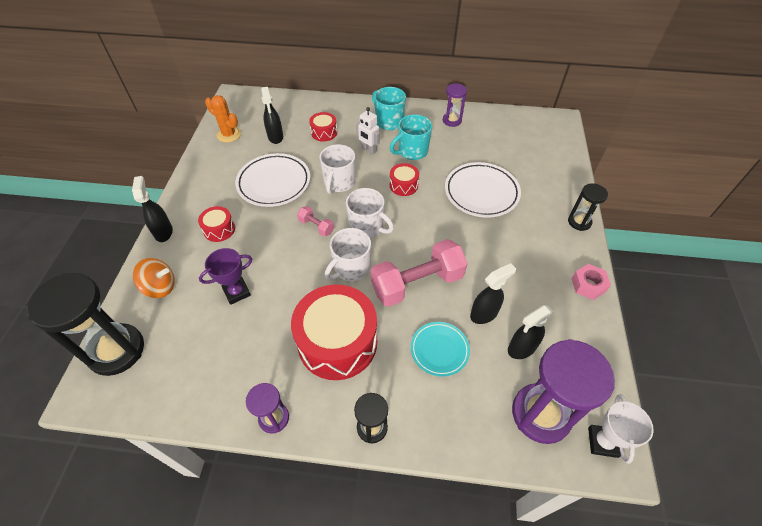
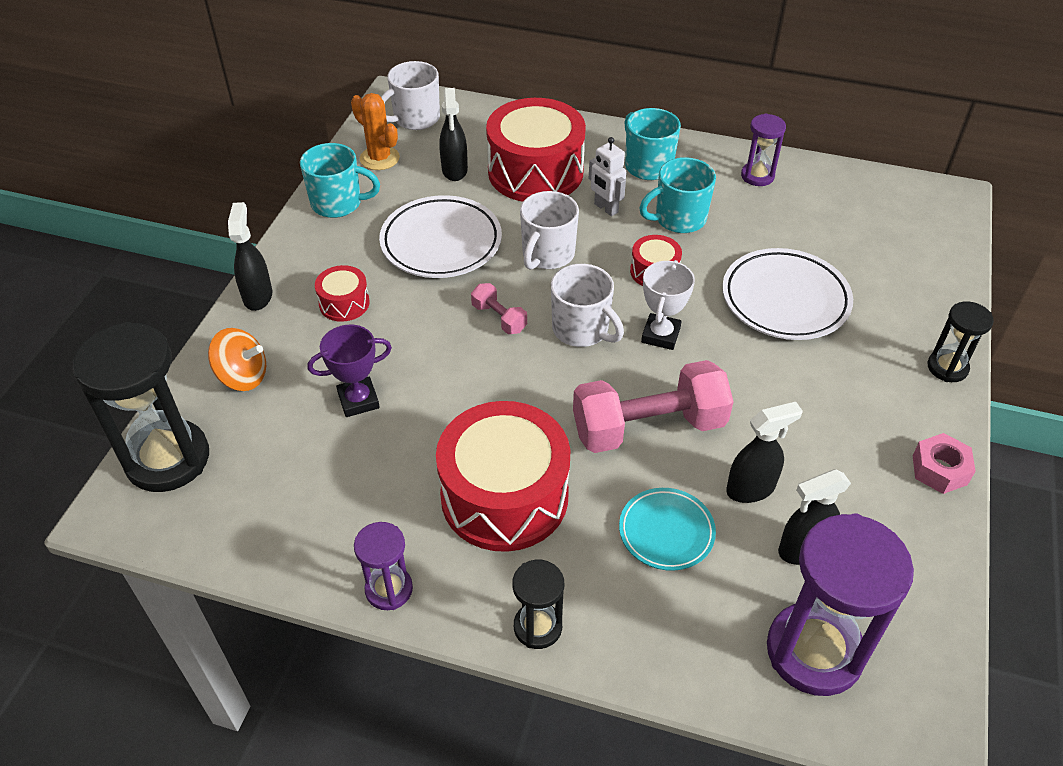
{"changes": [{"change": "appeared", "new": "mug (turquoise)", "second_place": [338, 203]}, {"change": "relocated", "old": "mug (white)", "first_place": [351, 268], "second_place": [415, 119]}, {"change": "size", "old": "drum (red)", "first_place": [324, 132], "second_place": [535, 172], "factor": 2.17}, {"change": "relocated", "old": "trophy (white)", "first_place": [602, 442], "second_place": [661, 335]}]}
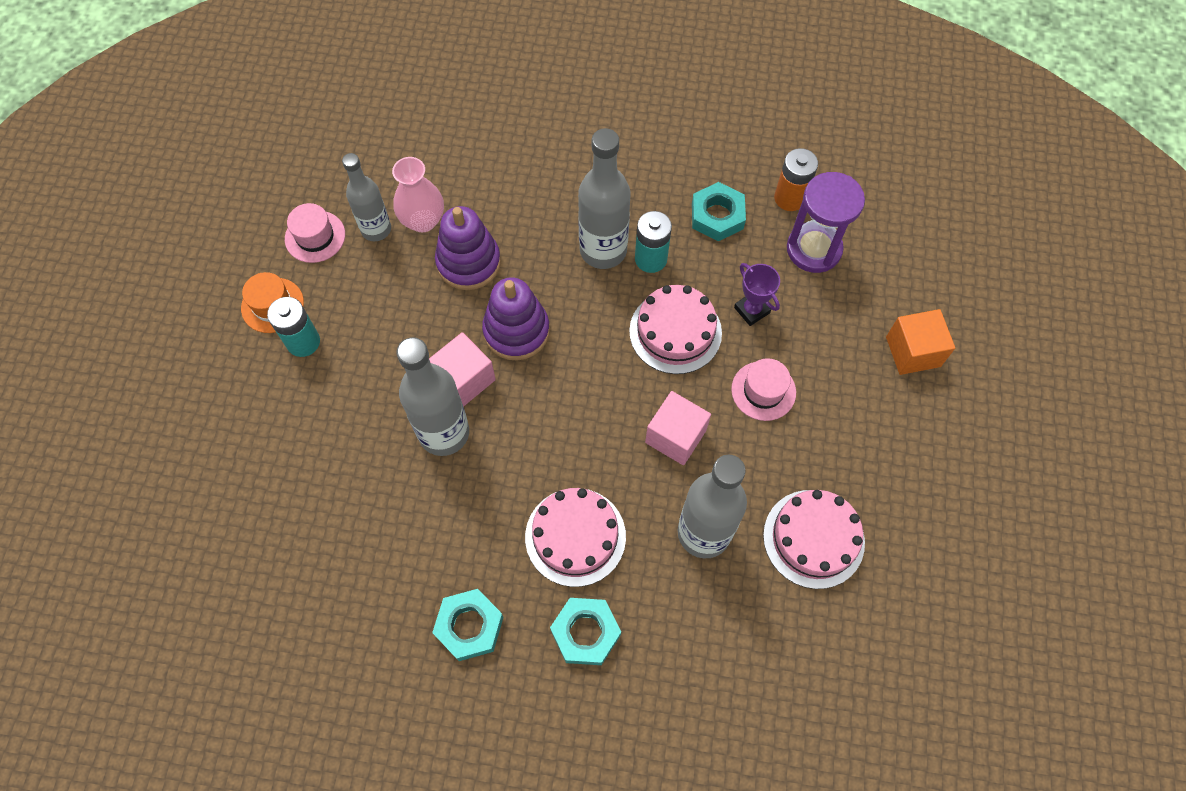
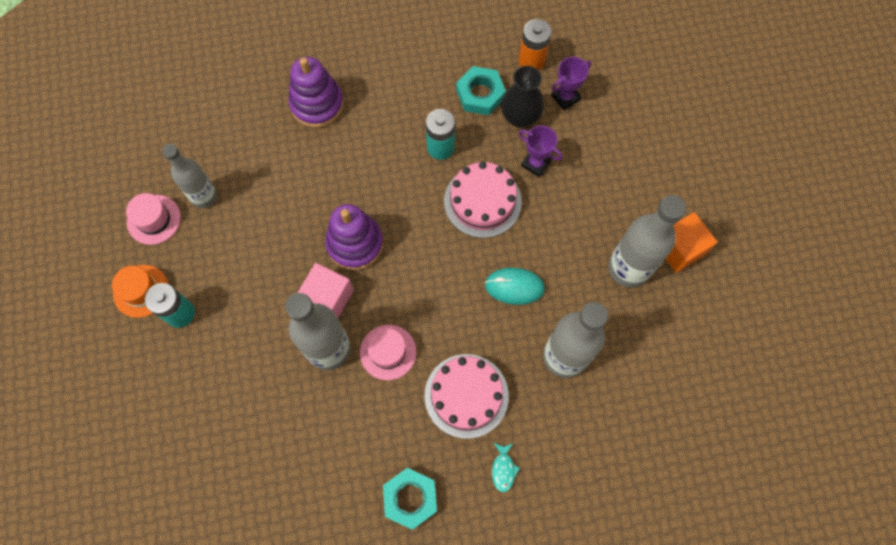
{"changes": [{"change": "relocated", "old": "stacking toy (purple)", "first_place": [468, 262], "second_place": [317, 104]}, {"change": "relocated", "old": "hat (pink)", "first_place": [763, 391], "second_place": [388, 352]}, {"change": "exchanged", "old": "cube (pink)", "new": "mouse (turquoise)", "first_place": [675, 436], "second_place": [514, 287]}, {"change": "exchanged", "old": "nut (turquoise)", "new": "fish (turquoise)", "first_place": [585, 633], "second_place": [503, 469]}, {"change": "appeared", "new": "vase (black)", "second_place": [520, 117]}, {"change": "exchanged", "old": "hourglass (purple)", "new": "trophy (purple)", "first_place": [813, 249], "second_place": [565, 97]}, {"change": "relocated", "old": "bottle (grey)", "first_place": [603, 250], "second_place": [629, 268]}, {"change": "relocated", "old": "cube (orange)", "first_place": [913, 351], "second_place": [679, 249]}, {"change": "missing", "old": "vase (pink)", "first_place": [423, 220]}, {"change": "missing", "old": "cake (pink)", "first_place": [813, 538]}]}
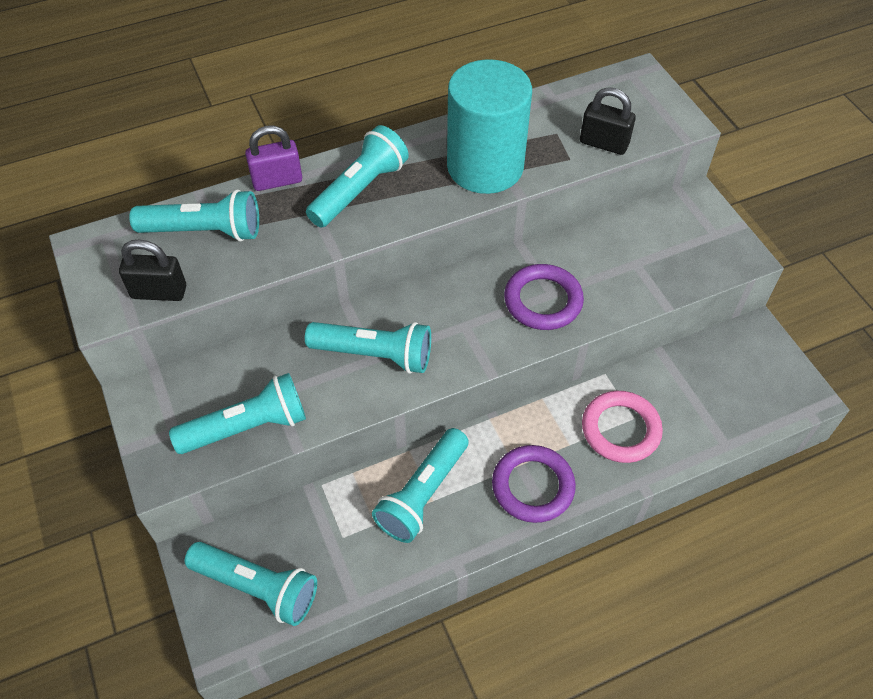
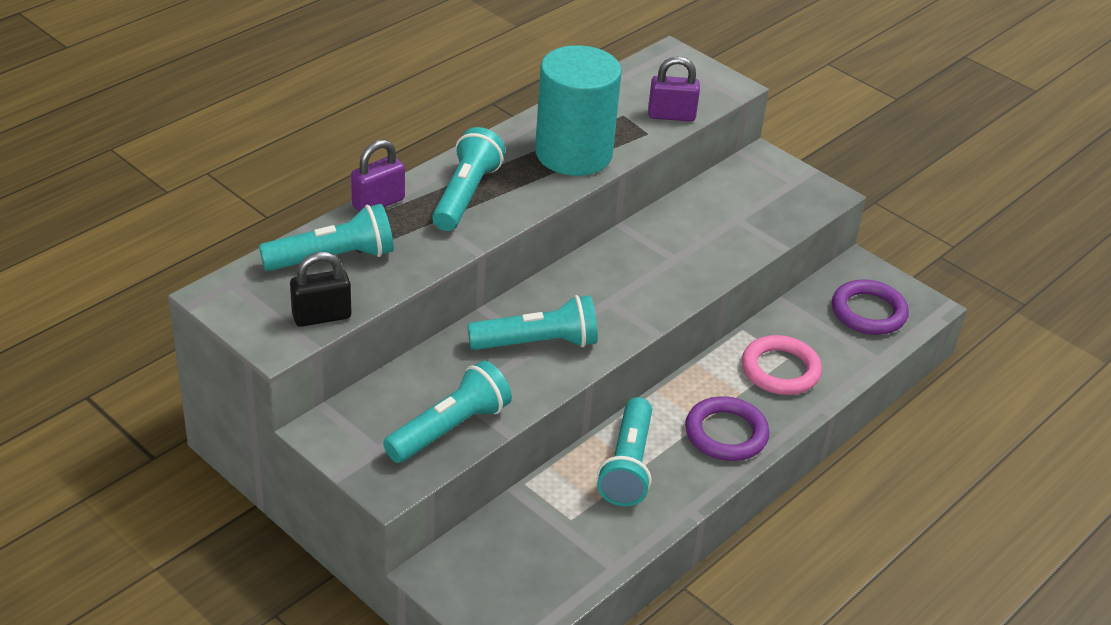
{"changes": [{"change": "colour", "old": "padlock (black)", "new": "padlock (purple)", "first_place": [604, 143], "second_place": [671, 115]}, {"change": "relocated", "old": "ring (purple)", "first_place": [543, 301], "second_place": [868, 312]}, {"change": "missing", "old": "flashlight (turquoise)", "first_place": [257, 587]}]}
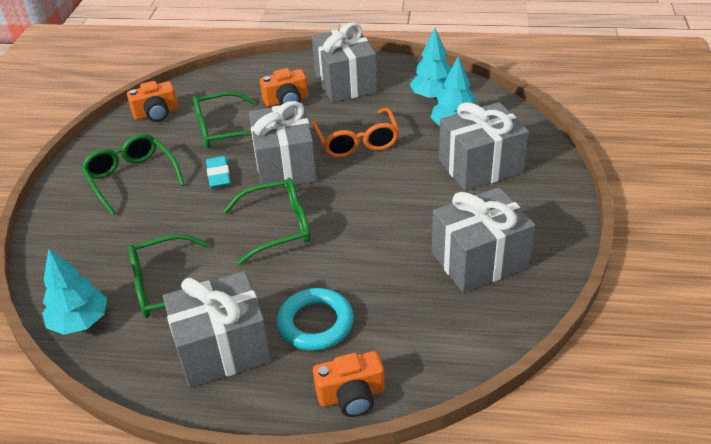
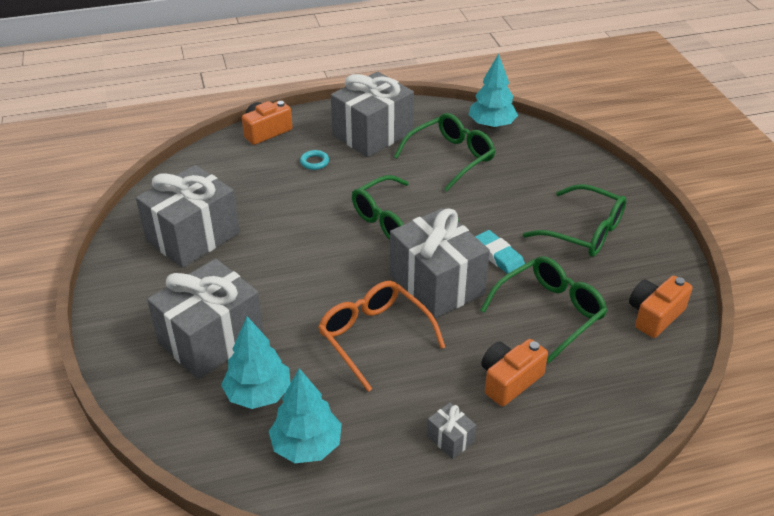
{"changes": [{"change": "size", "old": "ring (turquoise)", "first_place": [315, 323], "second_place": [314, 162], "factor": 0.47}, {"change": "size", "old": "gift (grey)", "first_place": [345, 83], "second_place": [450, 439], "factor": 0.41}]}
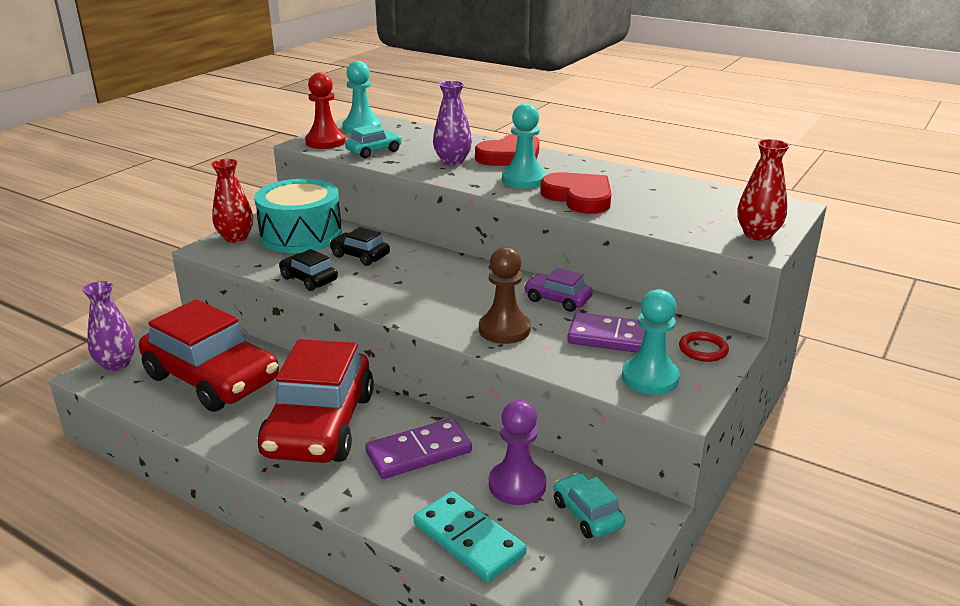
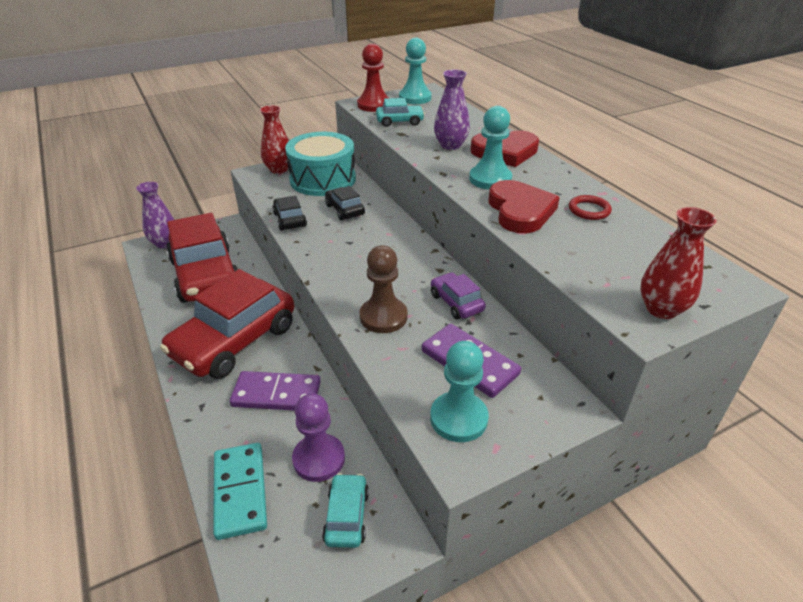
{"changes": [{"change": "relocated", "old": "ring (red)", "first_place": [703, 350], "second_place": [589, 210]}]}
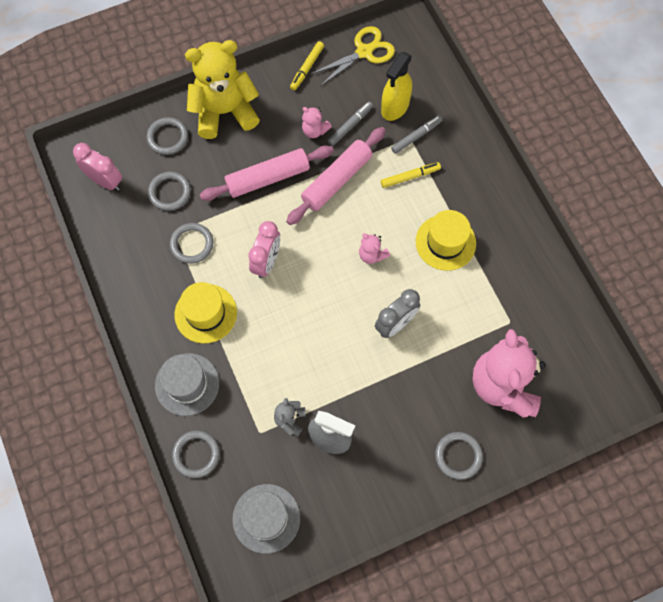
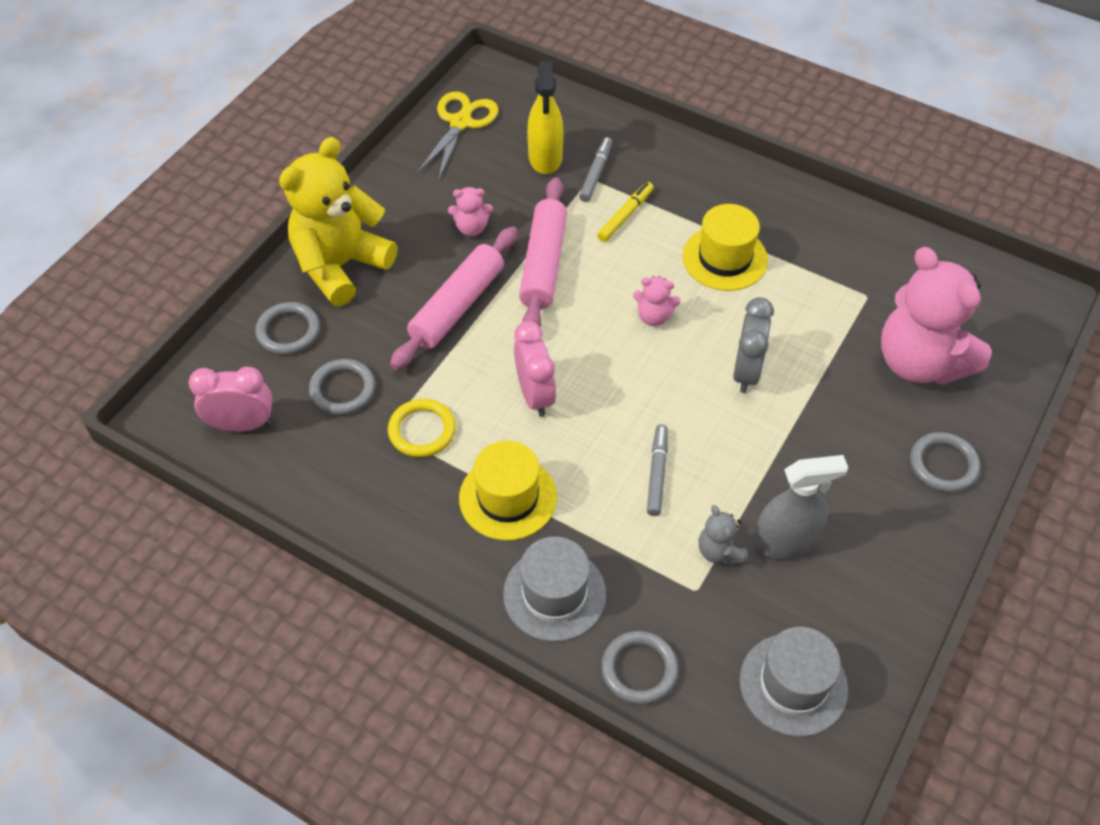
{"changes": [{"change": "colour", "old": "ring (grey)", "new": "ring (yellow)", "first_place": [192, 244], "second_place": [422, 430]}, {"change": "relocated", "old": "marker (grey)", "first_place": [350, 126], "second_place": [657, 473]}, {"change": "missing", "old": "marker (yellow)", "first_place": [307, 68]}]}
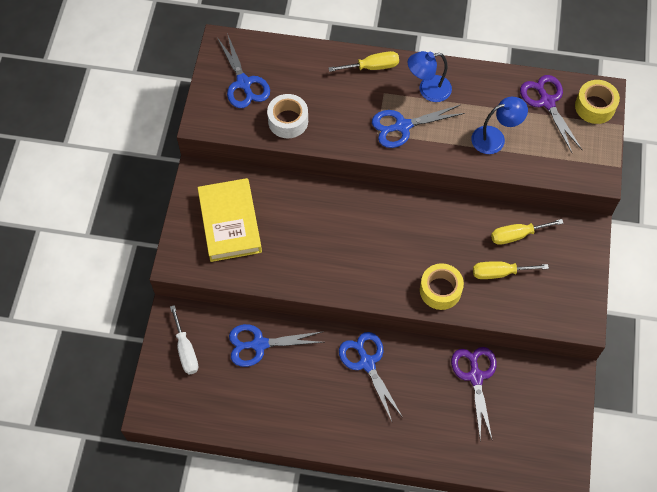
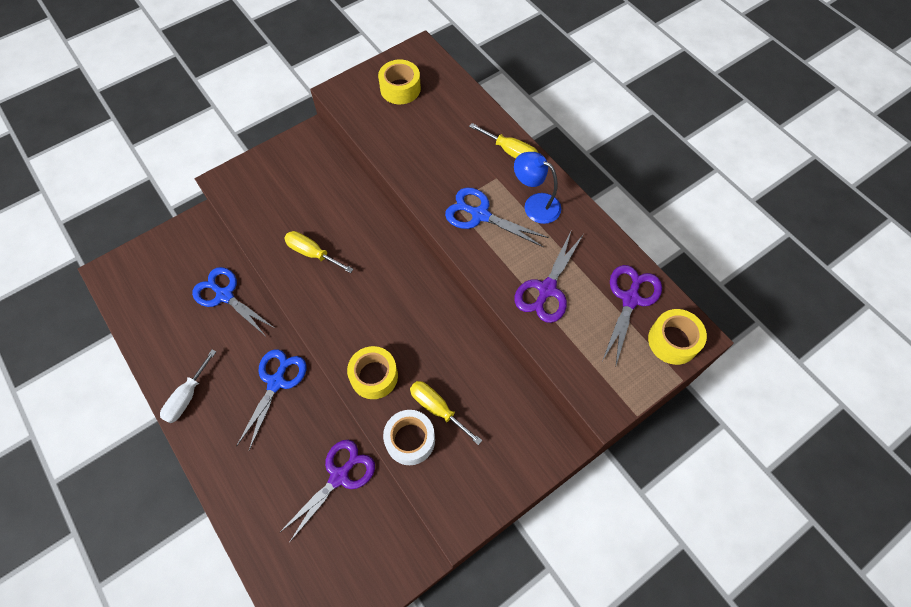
{"changes": [{"change": "relocated", "old": "screwdriver (white)", "first_place": [186, 350], "second_place": [187, 397]}, {"change": "relocated", "old": "screwdriver (yellow)", "first_place": [517, 235], "second_place": [312, 253]}, {"change": "exchanged", "old": "scissors (blue)", "new": "tape (yellow)", "first_place": [244, 83], "second_place": [400, 89]}, {"change": "relocated", "old": "tape (white)", "first_place": [288, 121], "second_place": [410, 440]}, {"change": "exchanged", "old": "lamp (blue)", "new": "scissors (purple)", "first_place": [495, 138], "second_place": [546, 289]}, {"change": "missing", "old": "book (yellow)", "first_place": [230, 223]}]}
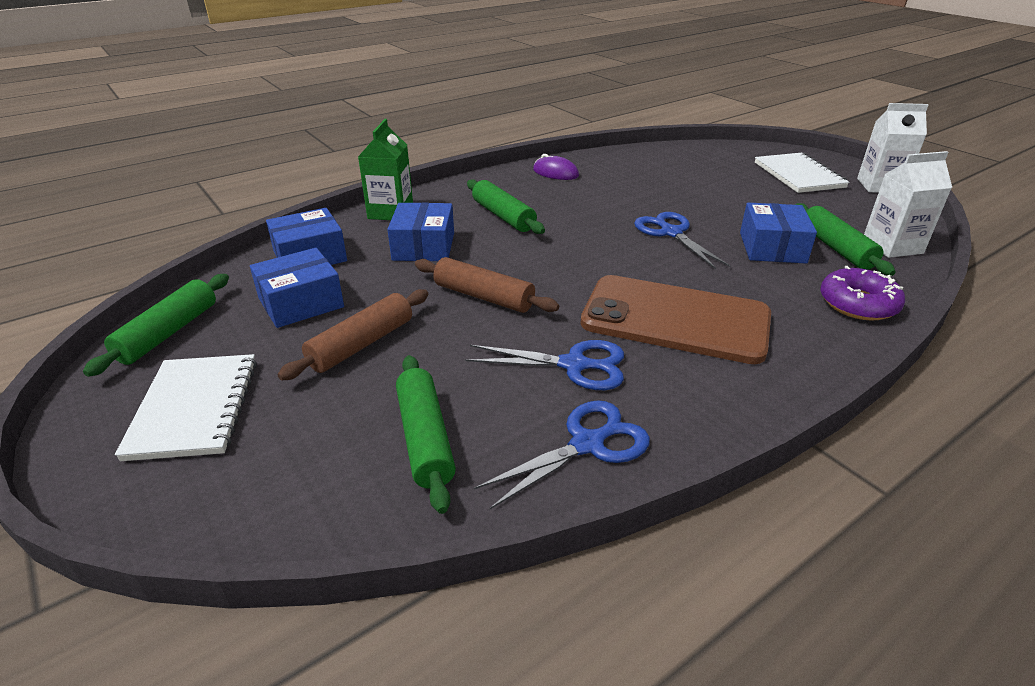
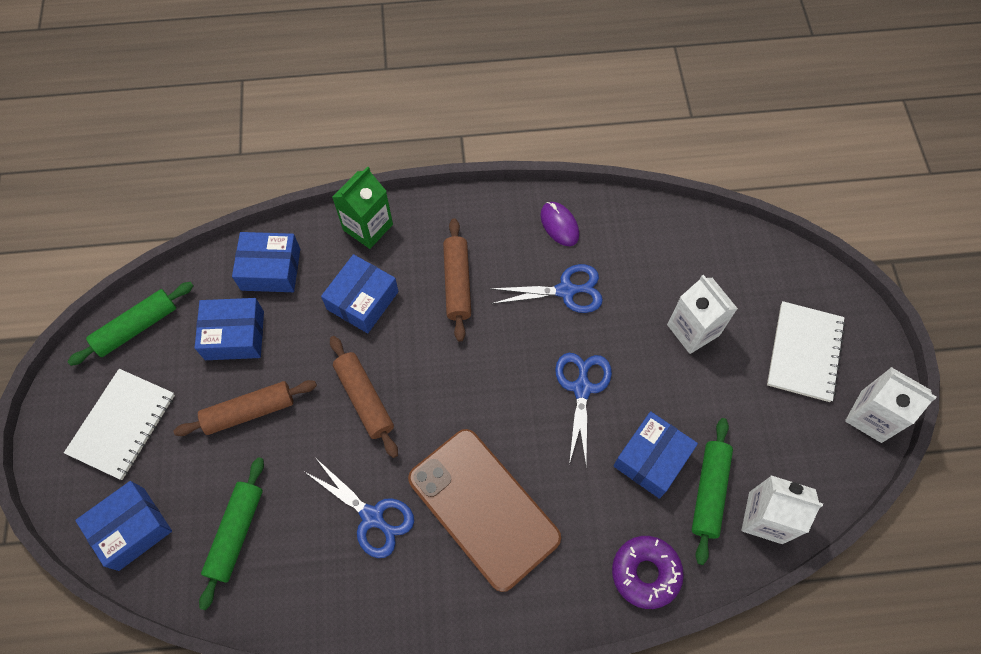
{"changes": [{"change": "appeared", "new": "box (blue)", "second_place": [131, 528]}, {"change": "colour", "old": "rolling pin (green)", "new": "rolling pin (brown)", "first_place": [503, 216], "second_place": [457, 283]}, {"change": "relocated", "old": "scissors (blue)", "first_place": [587, 444], "second_place": [566, 290]}, {"change": "appeared", "new": "carton (white)", "second_place": [693, 330]}]}
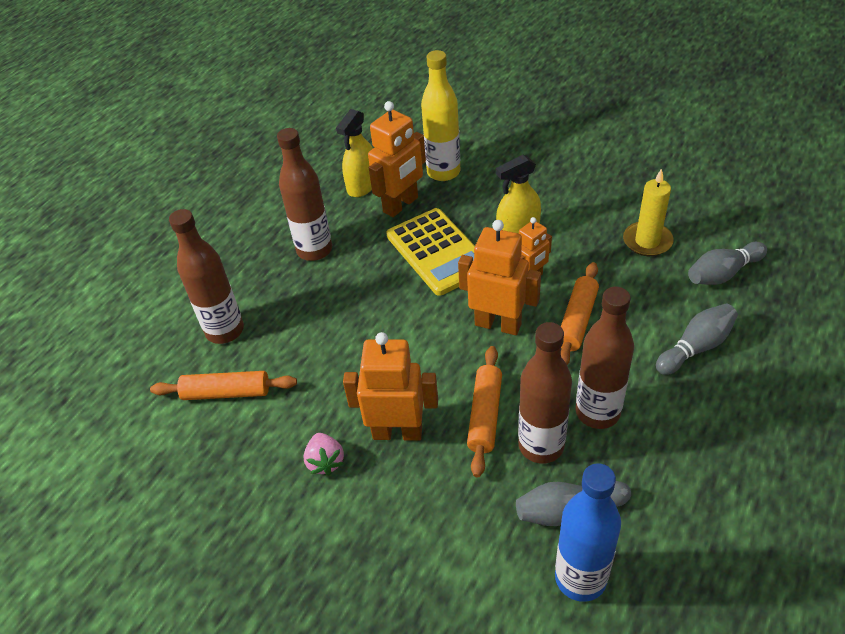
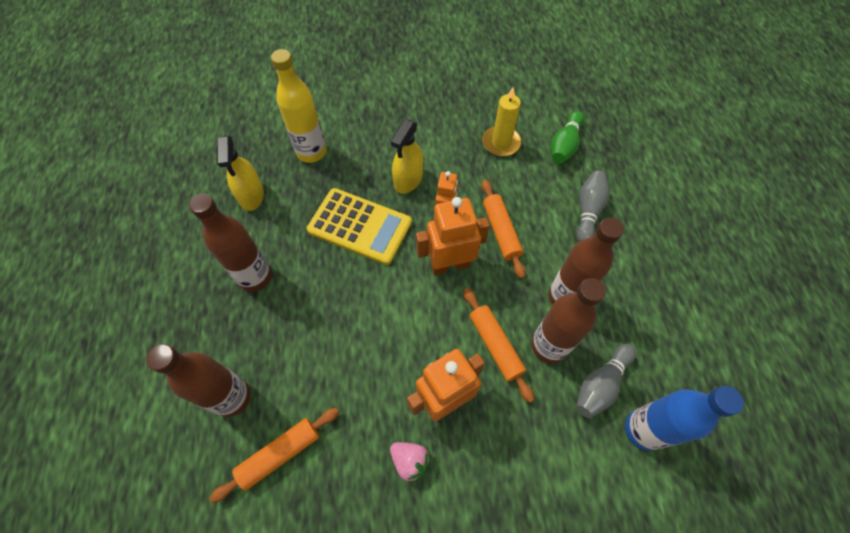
{"changes": [{"change": "colour", "old": "bowling pin (grey)", "new": "bowling pin (green)", "first_place": [723, 273], "second_place": [564, 145]}, {"change": "missing", "old": "robot (orange)", "first_place": [401, 205]}]}
